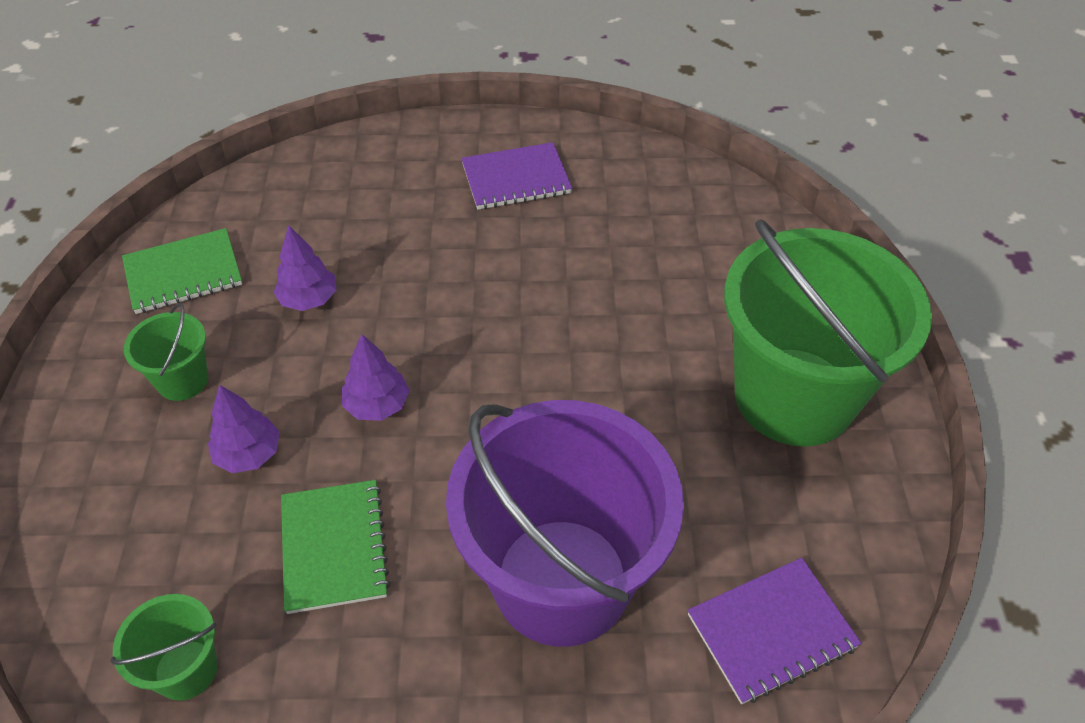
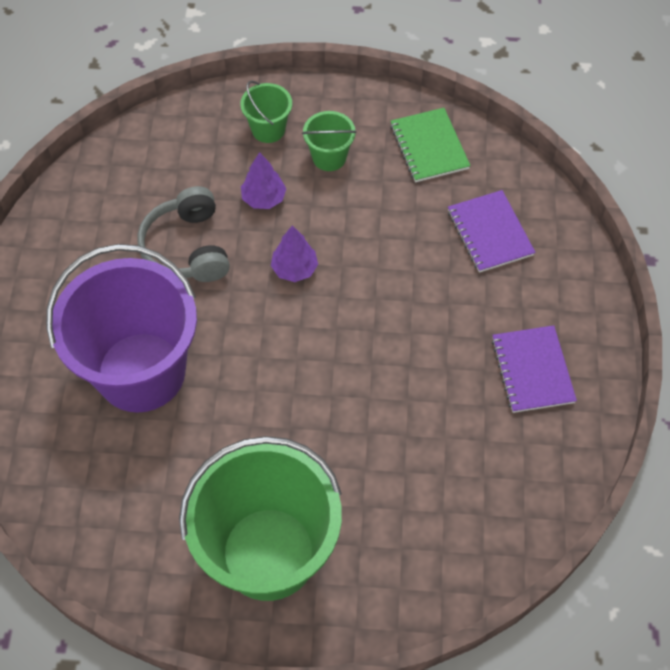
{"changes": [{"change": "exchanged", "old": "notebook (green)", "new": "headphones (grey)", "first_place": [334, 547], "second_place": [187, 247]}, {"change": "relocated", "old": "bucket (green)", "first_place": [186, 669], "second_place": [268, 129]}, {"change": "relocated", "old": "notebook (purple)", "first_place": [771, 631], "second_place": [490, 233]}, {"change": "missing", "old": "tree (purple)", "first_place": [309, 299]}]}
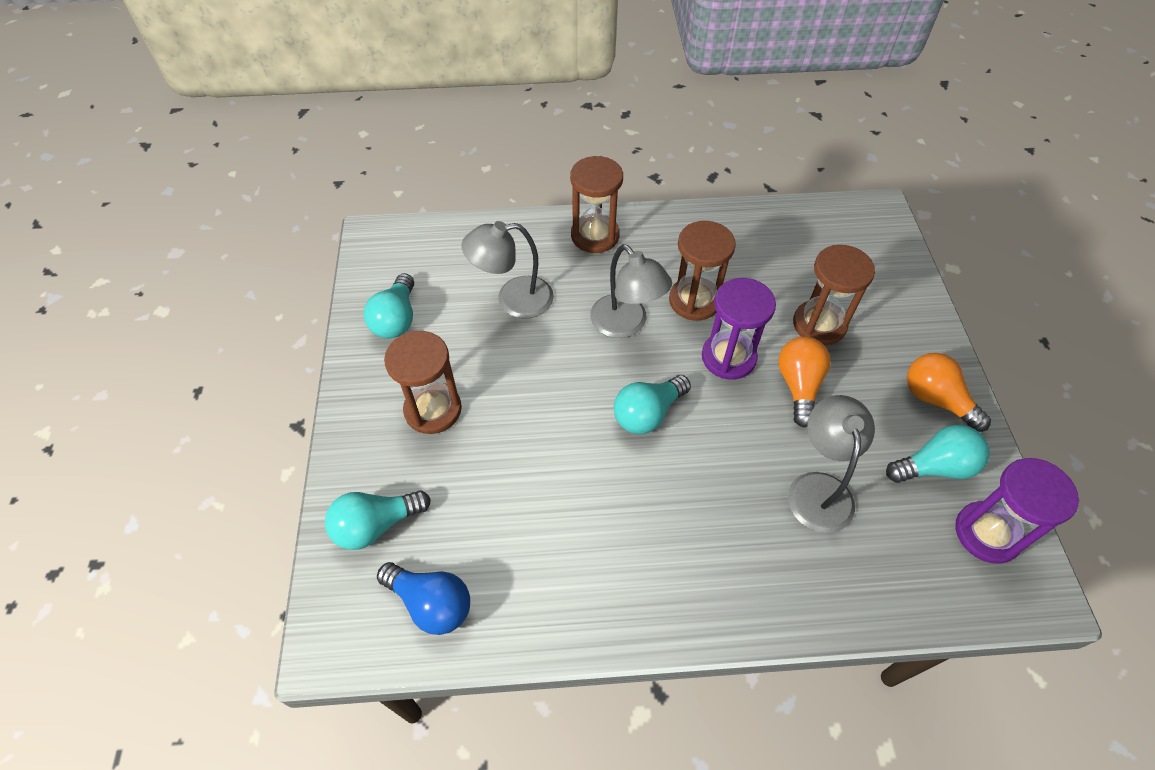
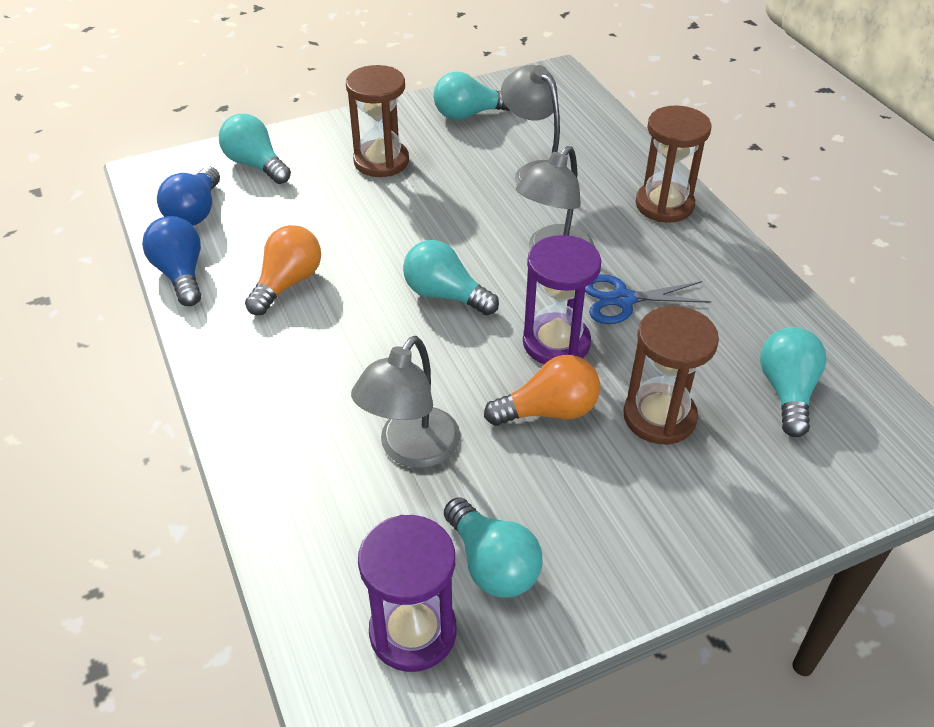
{"changes": [{"change": "appeared", "new": "light bulb (blue)", "second_place": [181, 274]}, {"change": "relocated", "old": "light bulb (orange)", "first_place": [936, 400], "second_place": [287, 283]}, {"change": "spun", "old": "lamp (grey)", "first_place": [818, 488], "second_place": [411, 450], "degrees": 135}, {"change": "exchanged", "old": "hourglass (brown)", "new": "scissors (blue)", "first_place": [694, 301], "second_place": [623, 299]}, {"change": "appeared", "new": "light bulb (turquoise)", "second_place": [787, 392]}]}
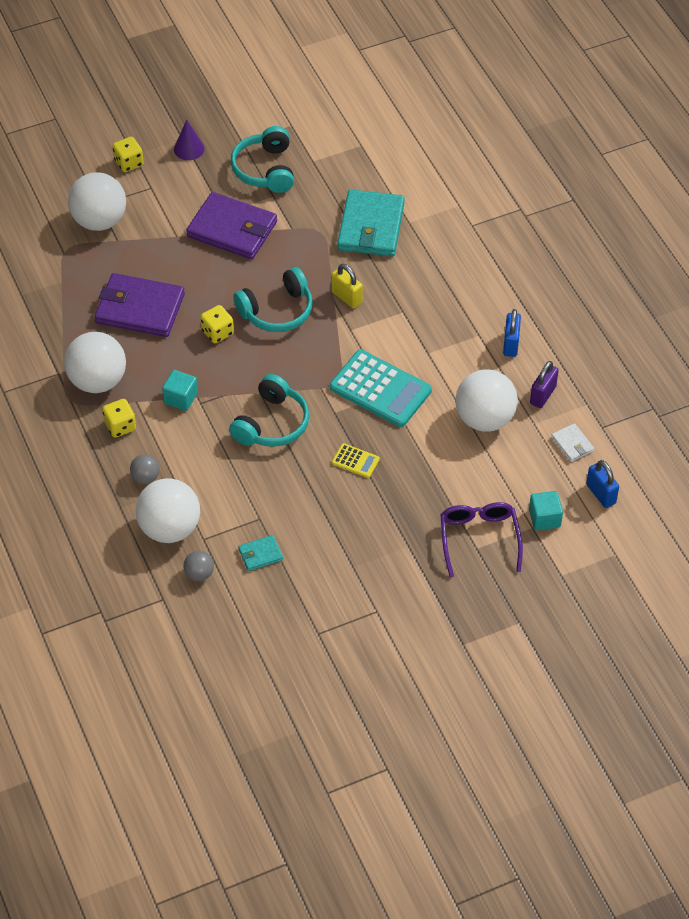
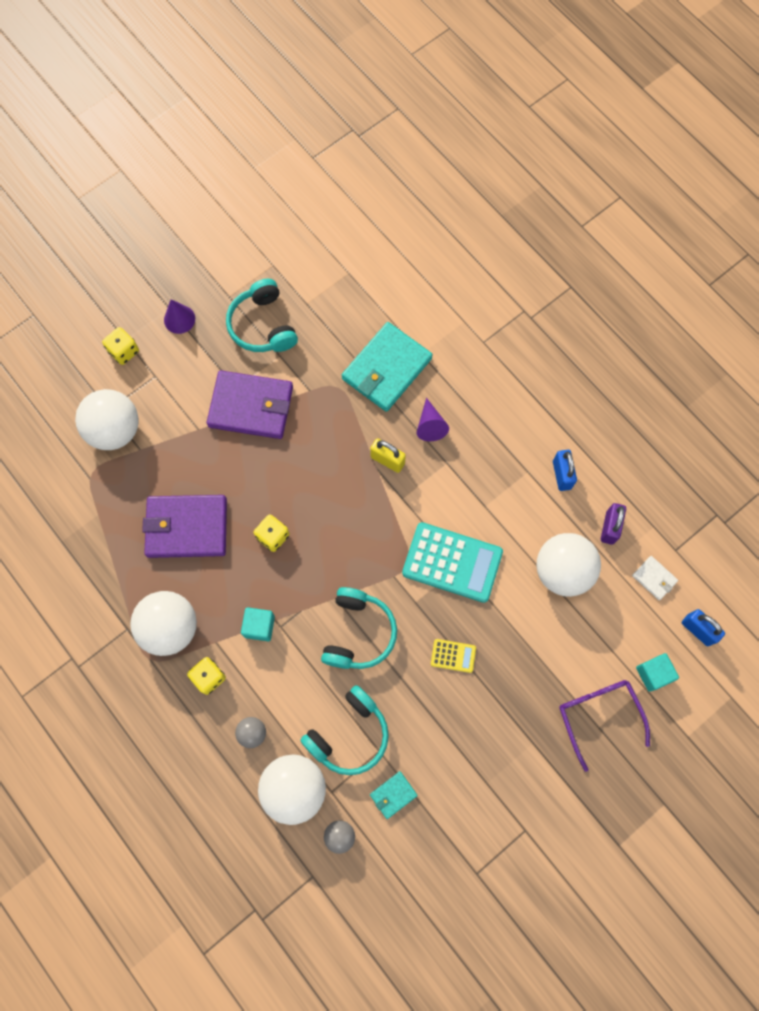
{"changes": [{"change": "relocated", "old": "headphones (turquoise)", "first_place": [277, 311], "second_place": [349, 734]}, {"change": "spun", "old": "wallet (turquoise)", "first_place": [371, 227], "second_place": [386, 369], "degrees": 45}, {"change": "appeared", "new": "cone (purple)", "second_place": [430, 425]}]}
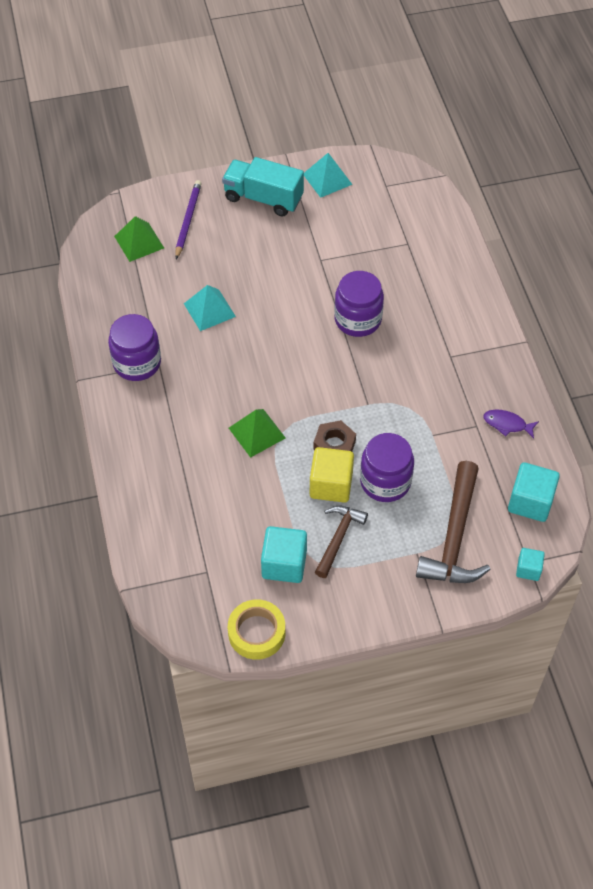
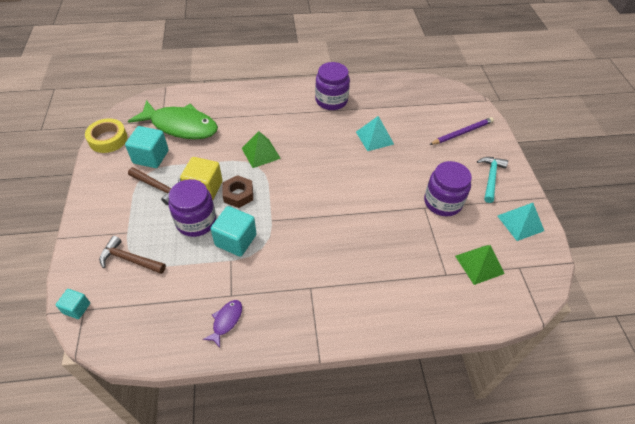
{"changes": [{"change": "size", "old": "hammer (brown)", "first_place": [454, 537], "second_place": [129, 259], "factor": 0.6}, {"change": "appeared", "new": "fish (green)", "second_place": [180, 126]}, {"change": "relocated", "old": "cube (turquoise)", "first_place": [530, 502], "second_place": [236, 240]}, {"change": "relocated", "old": "jar (purple)", "first_place": [358, 319], "second_place": [442, 202]}, {"change": "spun", "old": "pencil (purple)", "first_place": [188, 220], "second_place": [462, 133], "degrees": -45}, {"change": "relocated", "old": "pyramid (green)", "first_place": [139, 242], "second_place": [479, 264]}, {"change": "exchanged", "old": "truck (turquoise)", "new": "hammer (turquoise)", "first_place": [263, 198], "second_place": [490, 178]}]}
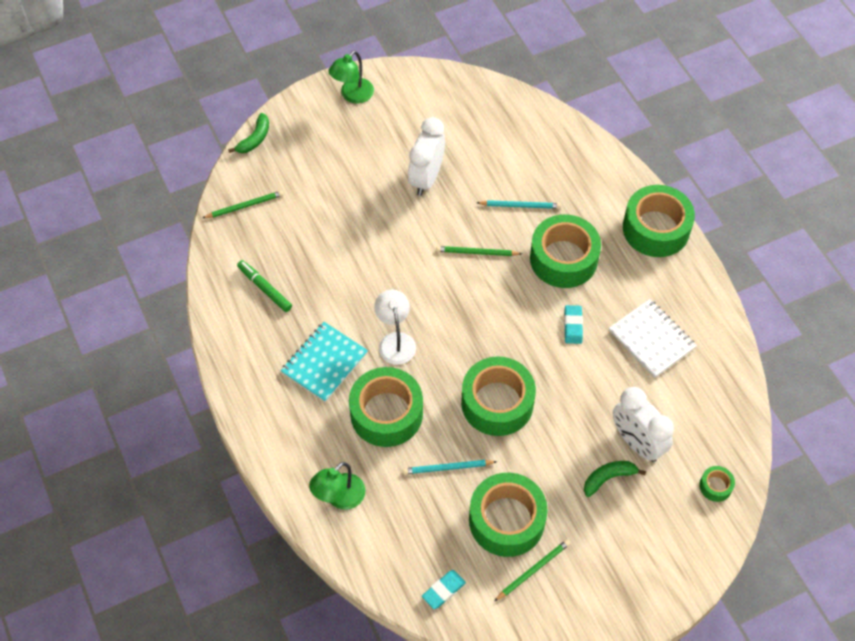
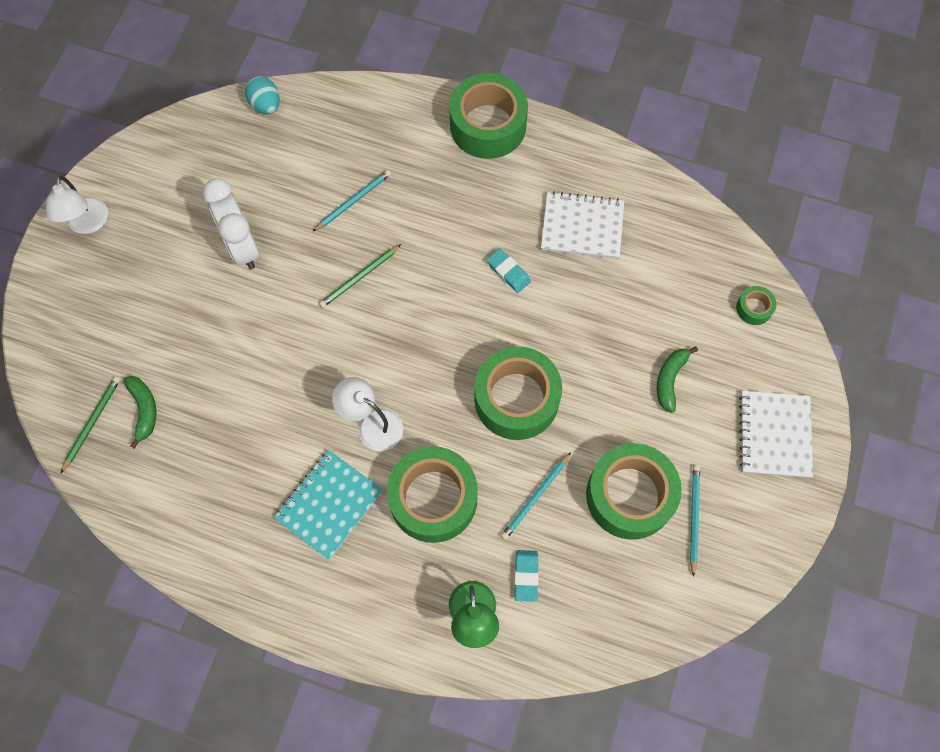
{"changes": [{"change": "colour", "old": "lamp (green)", "new": "lamp (white)", "first_place": [352, 95], "second_place": [87, 224]}, {"change": "relocated", "old": "banana (green)", "first_place": [255, 139], "second_place": [144, 410]}, {"change": "appeared", "new": "egg (turquoise)", "second_place": [266, 105]}, {"change": "spun", "old": "notebook (turquoise)", "first_place": [324, 363], "second_place": [329, 505], "degrees": 45}, {"change": "relocated", "old": "eraser (turquoise)", "first_place": [443, 590], "second_place": [526, 576]}, {"change": "colour", "old": "pencil (green)", "new": "pencil (turquoise)", "first_place": [533, 570], "second_place": [694, 518]}, {"change": "appeared", "new": "notebook (white)", "second_place": [774, 435]}, {"change": "missing", "old": "marker (green)", "first_place": [264, 288]}, {"change": "missing", "old": "tape (green)", "first_place": [563, 259]}, {"change": "missing", "old": "clock (white)", "first_place": [636, 443]}]}
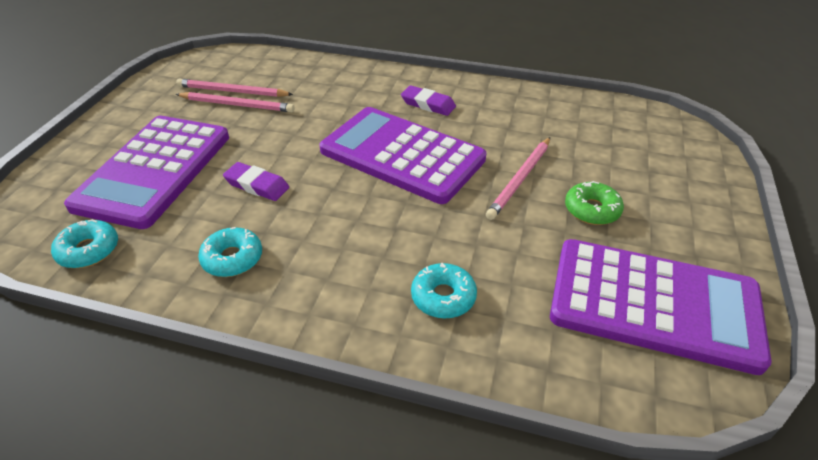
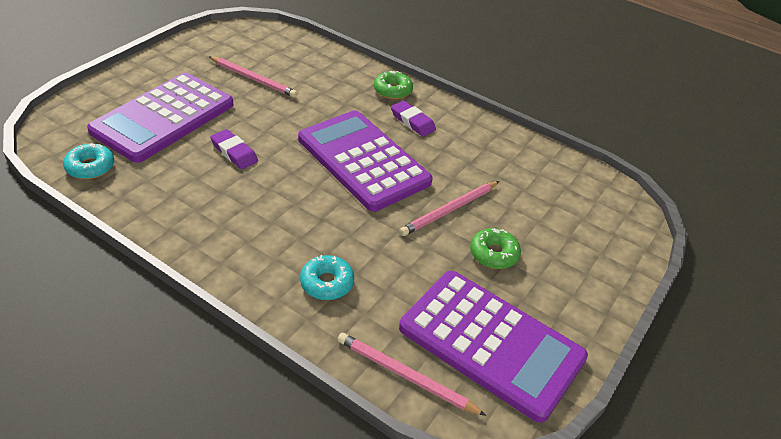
{"changes": [{"change": "relocated", "old": "pencil (pink)", "first_place": [233, 91], "second_place": [406, 376]}, {"change": "appeared", "new": "donut (green)", "second_place": [392, 90]}, {"change": "missing", "old": "donut (turquoise)", "first_place": [232, 258]}]}
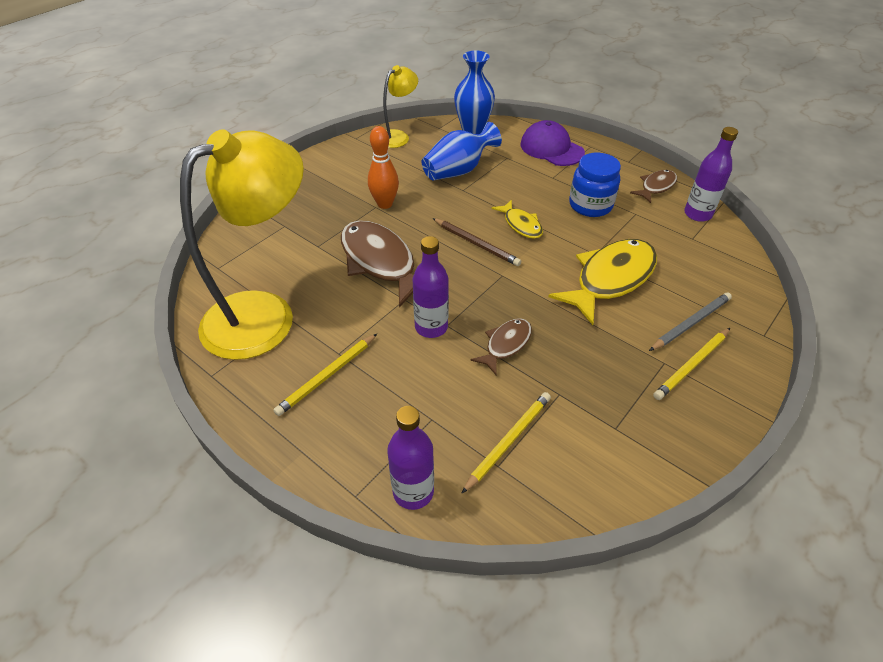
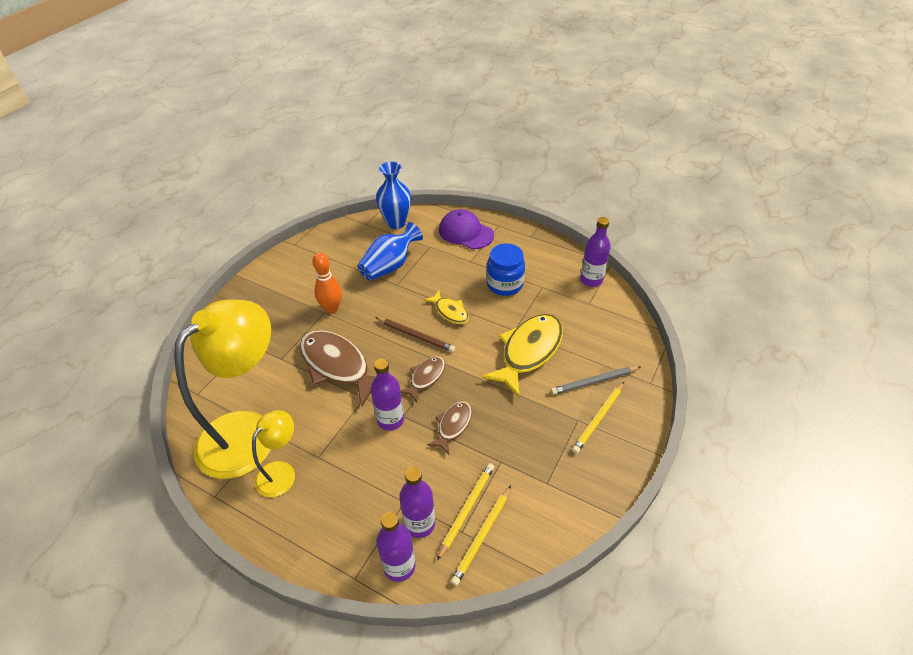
{"changes": [{"change": "relocated", "old": "lamp (yellow)", "first_place": [398, 136], "second_place": [281, 472]}, {"change": "appeared", "new": "bottle (purple)", "second_place": [419, 524]}, {"change": "relocated", "old": "fish (brown)", "first_place": [656, 187], "second_place": [425, 377]}, {"change": "relocated", "old": "pencil (yellow)", "first_place": [327, 376], "second_place": [482, 536]}, {"change": "spun", "old": "pencil (grey)", "first_place": [690, 323], "second_place": [594, 382], "degrees": -150}]}
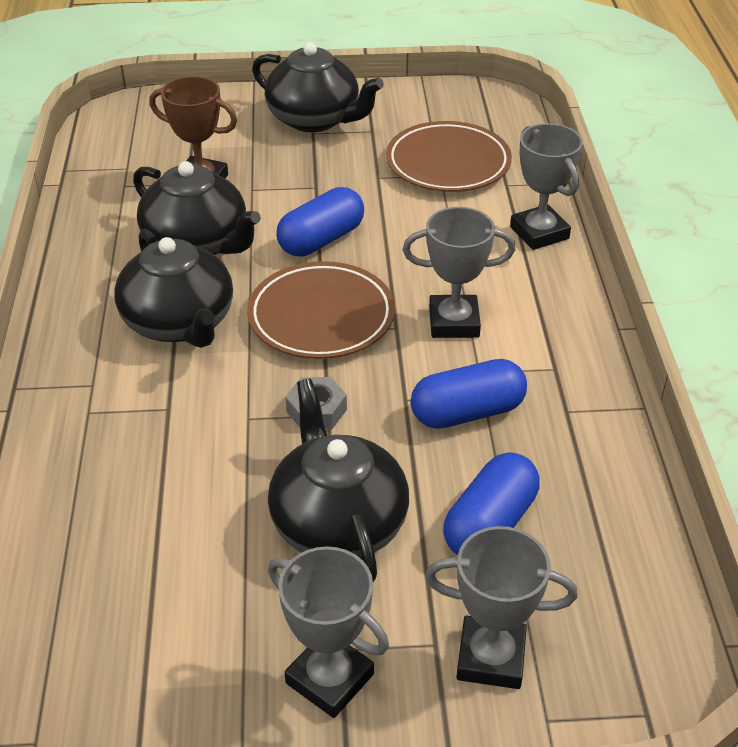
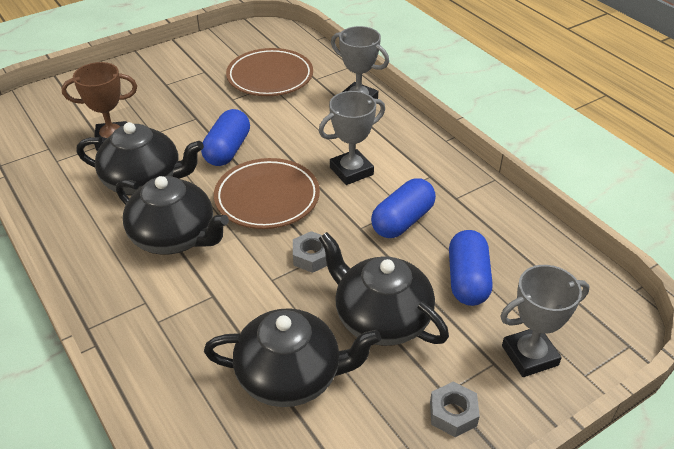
{"changes": [{"change": "relocated", "old": "teapot (black)", "first_place": [315, 119], "second_place": [290, 376]}, {"change": "exchanged", "old": "trophy (grey)", "new": "nut (grey)", "first_place": [329, 678], "second_place": [453, 414]}]}
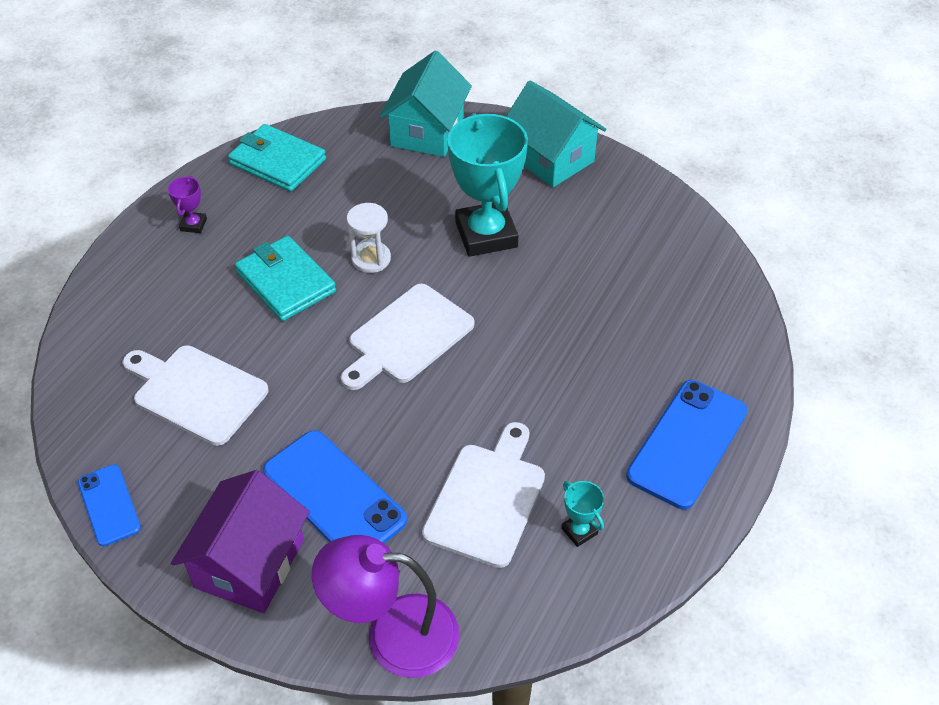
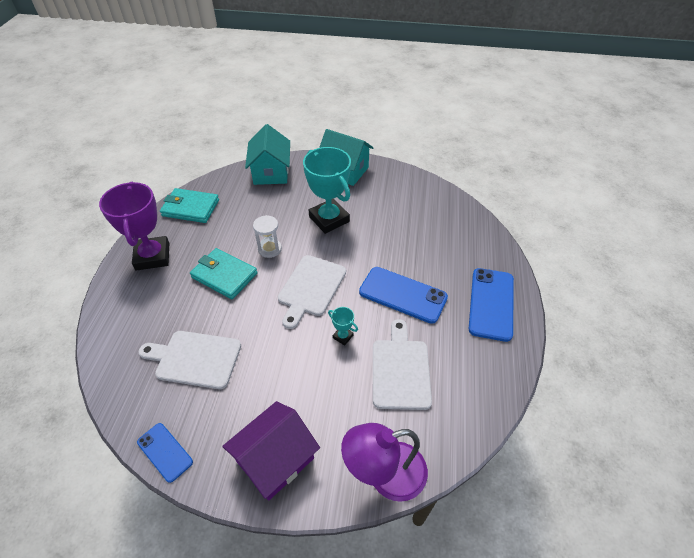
{"changes": [{"change": "size", "old": "trophy (purple)", "first_place": [193, 225], "second_place": [152, 256], "factor": 2.4}, {"change": "spun", "old": "house (purple)", "first_place": [250, 563], "second_place": [275, 460], "degrees": 45}, {"change": "relocated", "old": "trophy (turquoise)", "first_place": [579, 531], "second_place": [343, 336]}, {"change": "relocated", "old": "phone (blue)", "first_place": [334, 495], "second_place": [403, 295]}]}
